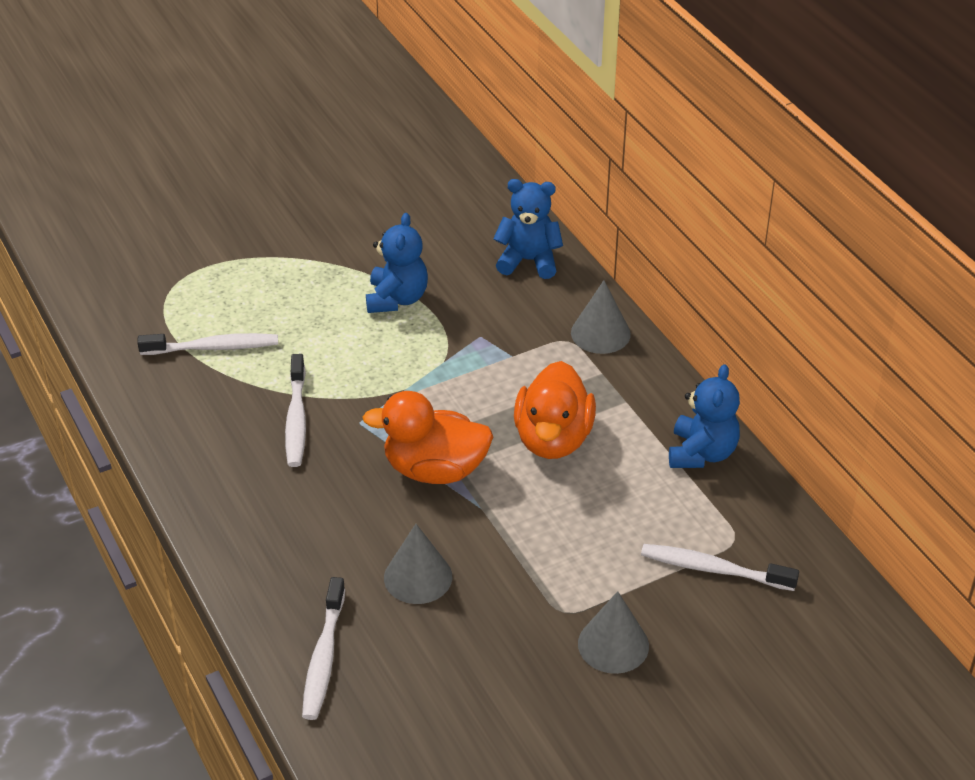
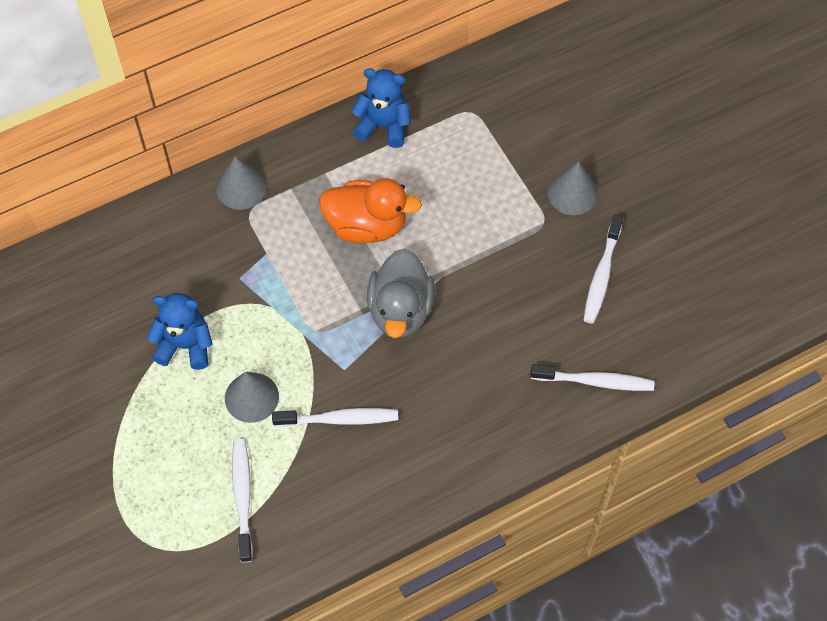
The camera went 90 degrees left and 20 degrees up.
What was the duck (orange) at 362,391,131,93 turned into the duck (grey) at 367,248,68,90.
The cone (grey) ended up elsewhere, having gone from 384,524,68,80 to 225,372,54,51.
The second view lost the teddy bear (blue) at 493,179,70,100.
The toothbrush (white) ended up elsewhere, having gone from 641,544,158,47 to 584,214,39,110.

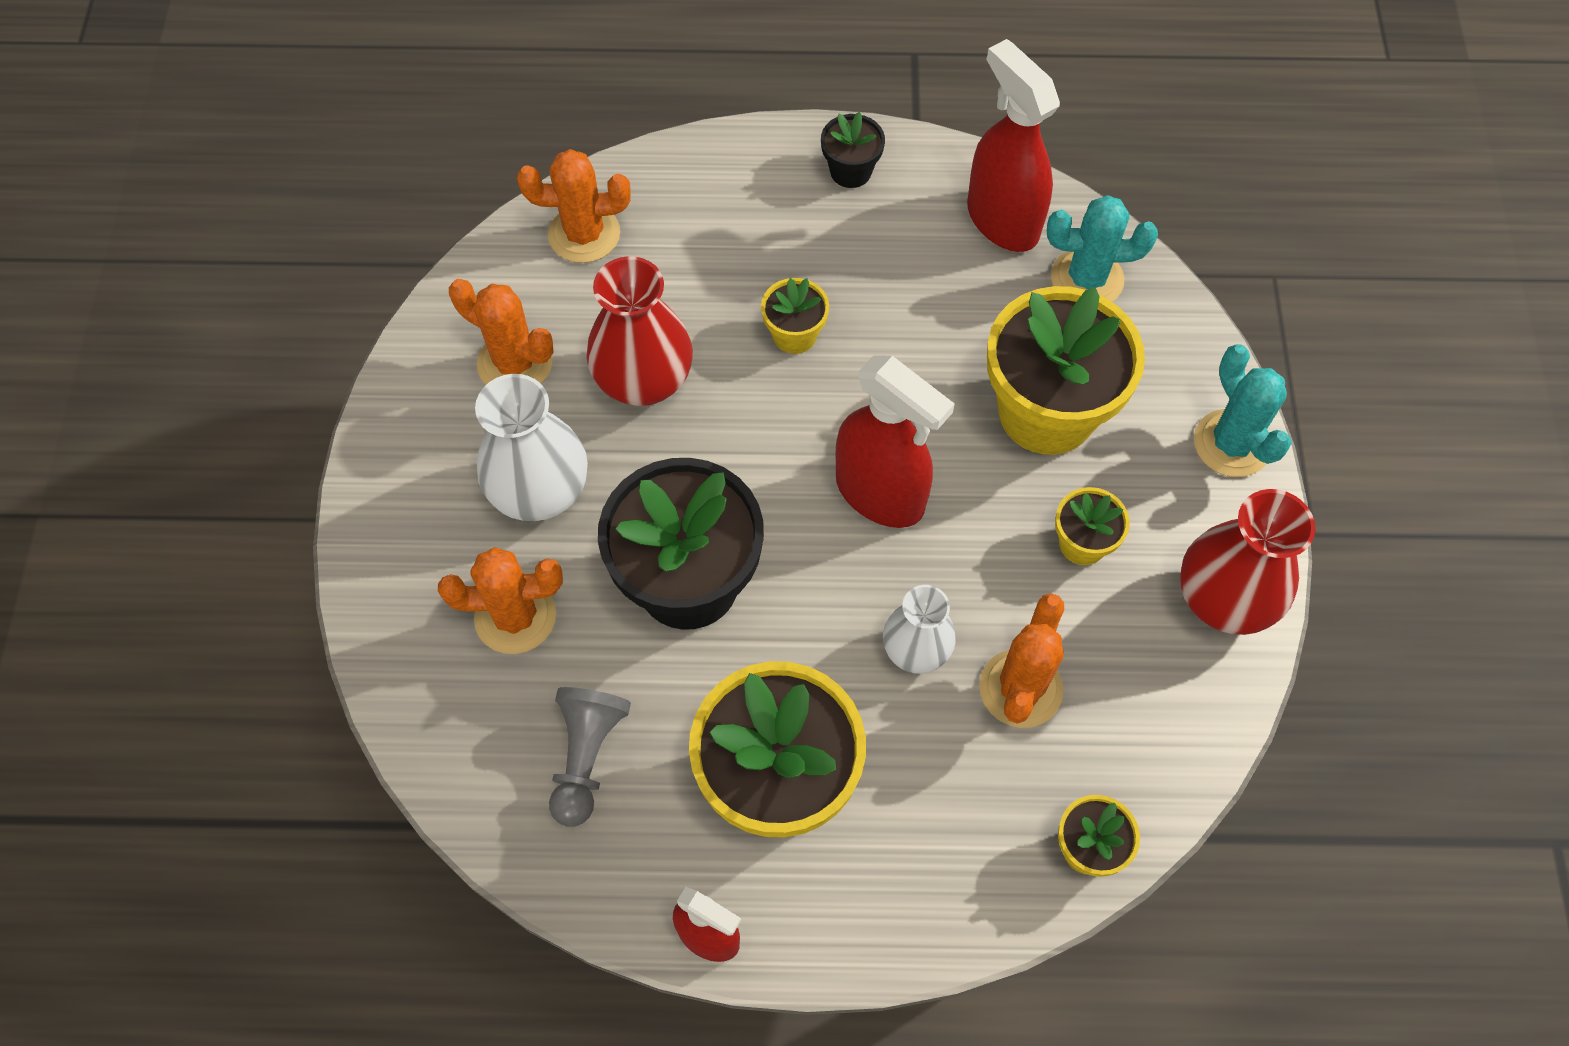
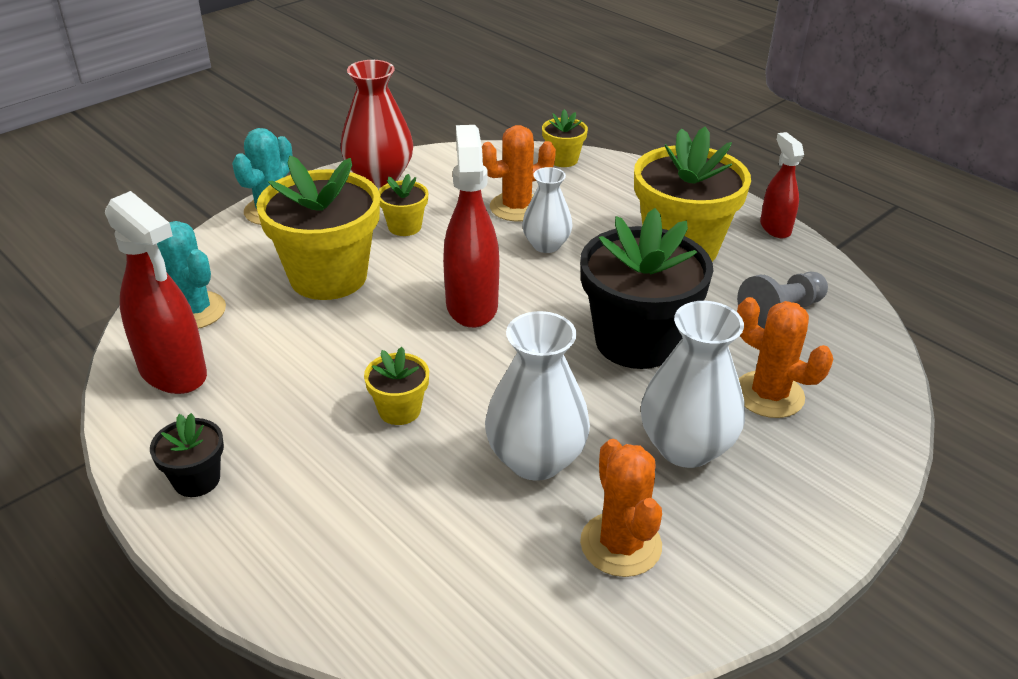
The camera went 135 degrees left and 25 degrees down.
The second view lost the cactus (orange) at 517,149,113,114.
What was the vase (red) at 587,256,106,150 turned into the vase (white) at 485,311,105,170.
The spray bottle (red) at 967,39,93,213 ended up facing another way, 60 degrees counterclockwise from before.

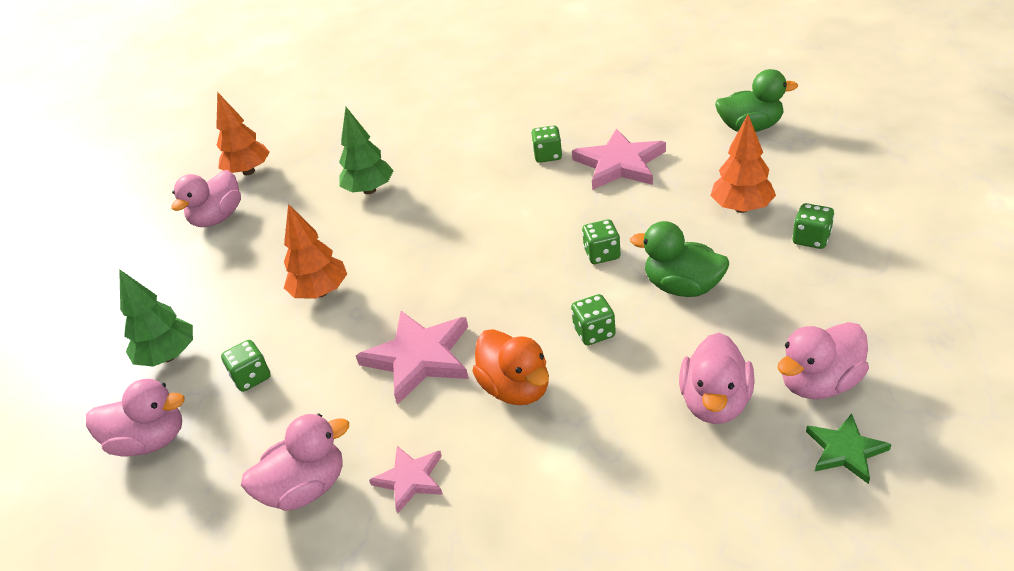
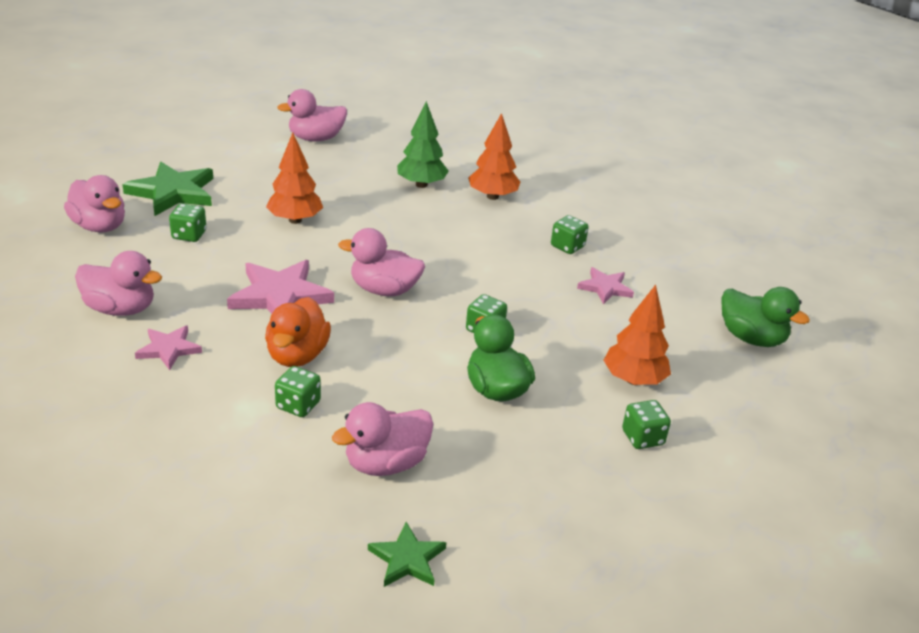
The camera went 35 degrees right and 5 degrees down.
Where the tree (green) stood at 119,269,74,98, the star (green) came to stand at 122,162,91,54.
The tree (orange) ended up elsewhere, having gone from 216,92,54,83 to 468,113,52,87.
The dice (green) ended up elsewhere, having gone from 571,294,45,51 to 275,366,46,51.
The size of the star (pink) at 572,128,94,62 changed by a factor of 0.57.
The duck (pink) ended up elsewhere, having gone from 777,322,92,77 to 338,228,87,68.

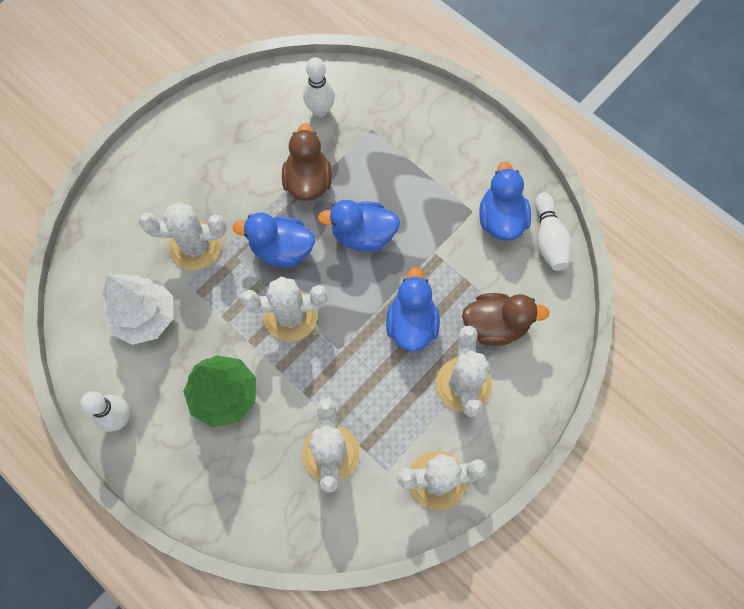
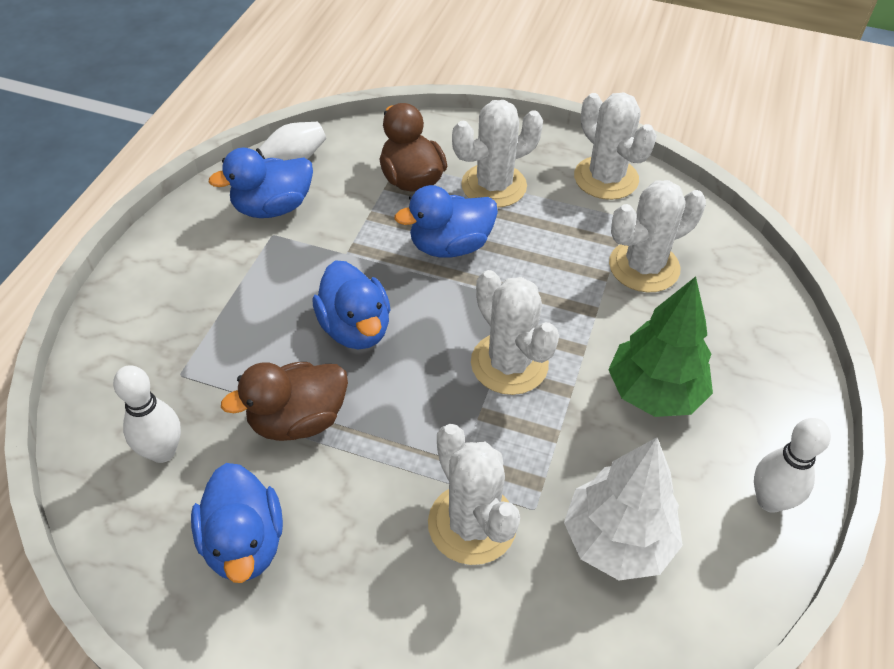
The camera went 115 degrees left and 20 degrees down.
The duck (blue) ended up elsewhere, having gone from 233,213,82,55 to 191,463,92,120.

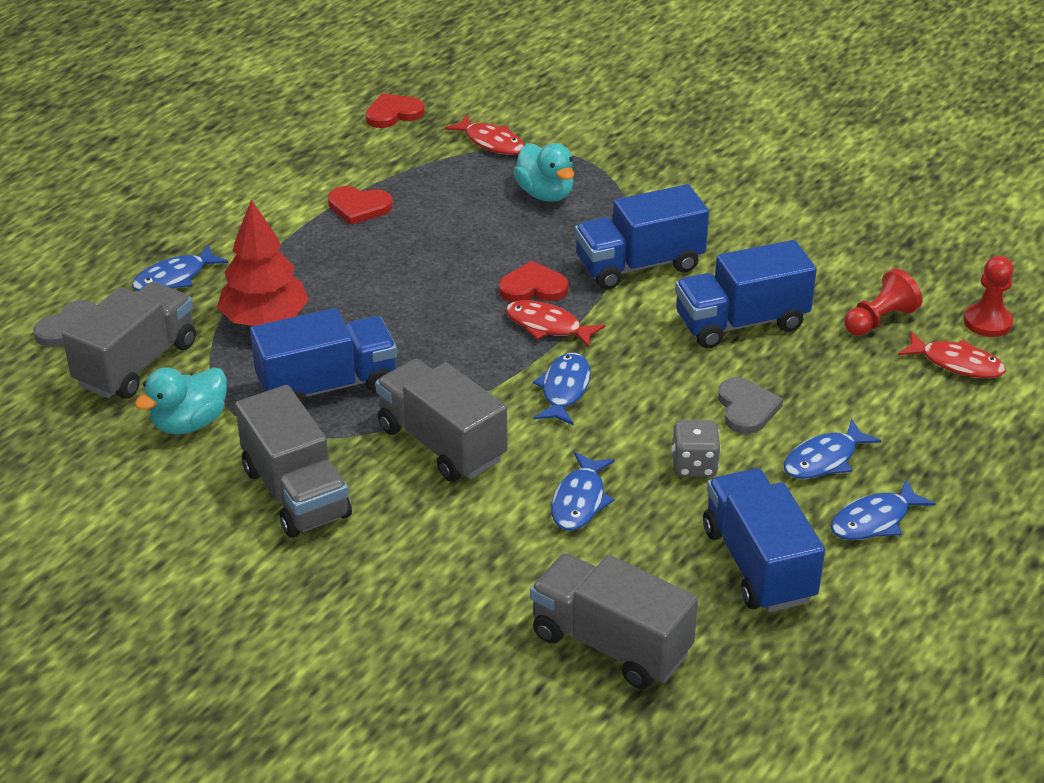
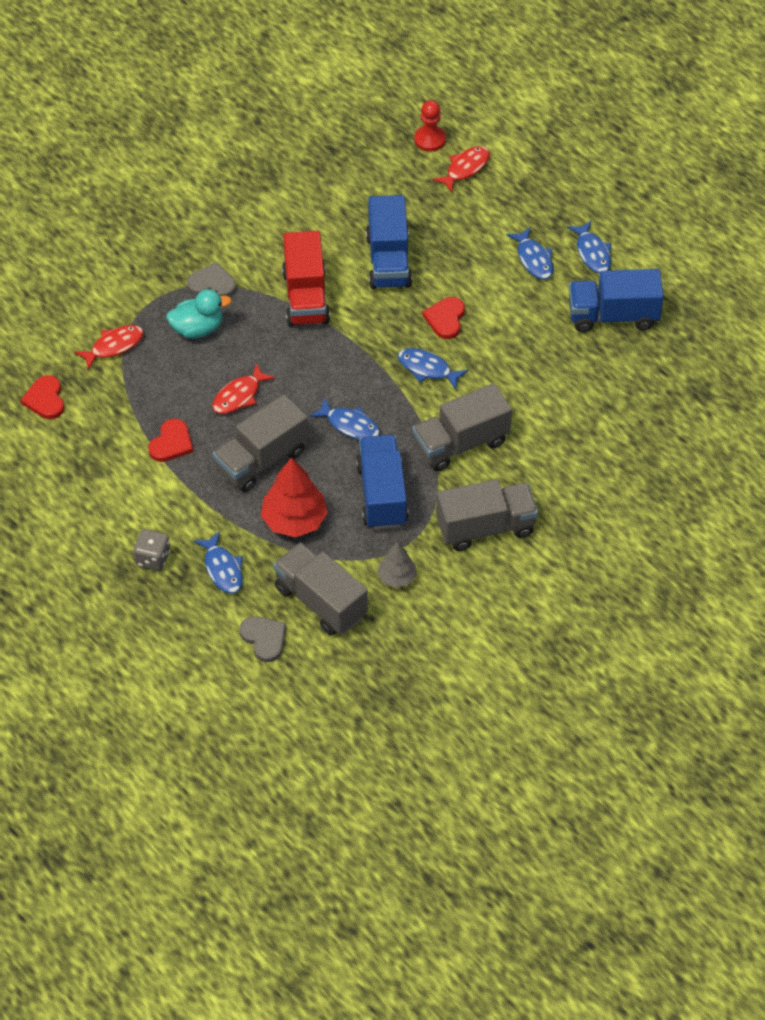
The camera went 75 degrees left and 15 degrees up.
Where the duck (turquoise) stood at 135,367,92,67, the tree (grey) came to stand at 377,542,40,46.
The heart (red) ended up elsewhere, having gone from 499,261,70,41 to 422,297,43,42.
The fish (red) ended up elsewhere, having gone from 505,300,101,48 to 212,364,63,50.
The truck (grey) ended up elsewhere, having gone from 530,553,168,136 to 213,395,95,97.
The fish (blue) ended up elsewhere, having gone from 551,452,64,79 to 310,398,70,42.
What was the truck (blue) at 575,184,134,106 turned into the truck (red) at 282,231,48,95.
The dice (grey) ended up elsewhere, having gone from 671,420,50,57 to 134,529,36,42.
The heart (grey) ended up elsewhere, having gone from 718,377,65,57 to 187,262,49,35.
The second view lost the pawn (red) at 844,268,78,68.

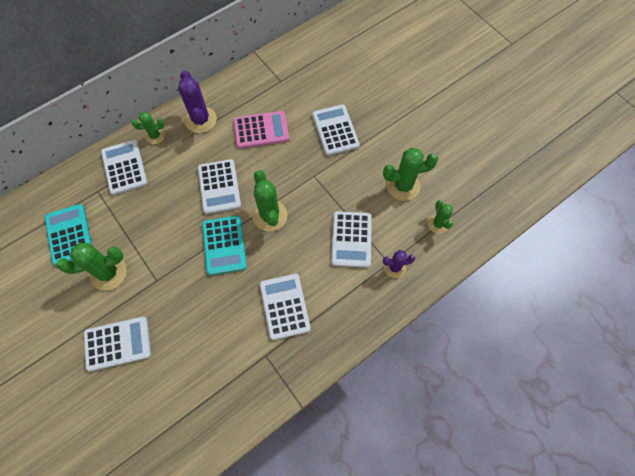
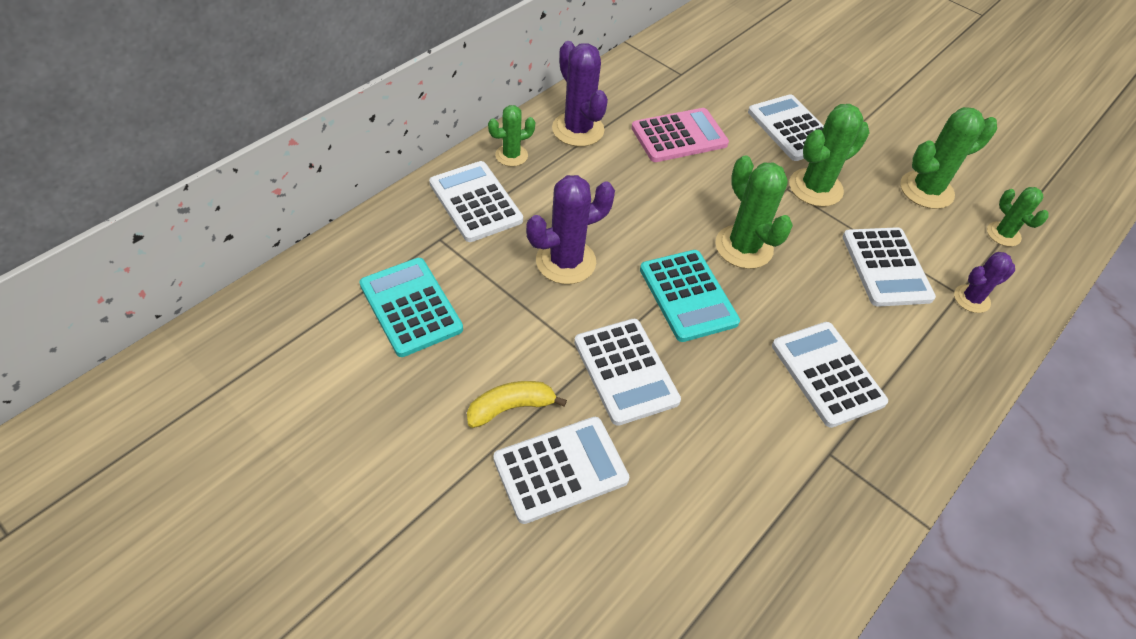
The camera went 15 degrees left and 15 degrees down.
The cactus (green) ended up elsewhere, having gone from 56,243,71,48 to 789,104,81,103.
The calculator (white) ended up elsewhere, having gone from 198,159,43,55 to 574,319,107,107.
The second view gained the banana (yellow) at 467,381,100,47.
The second view gained the cactus (purple) at 526,175,89,109.

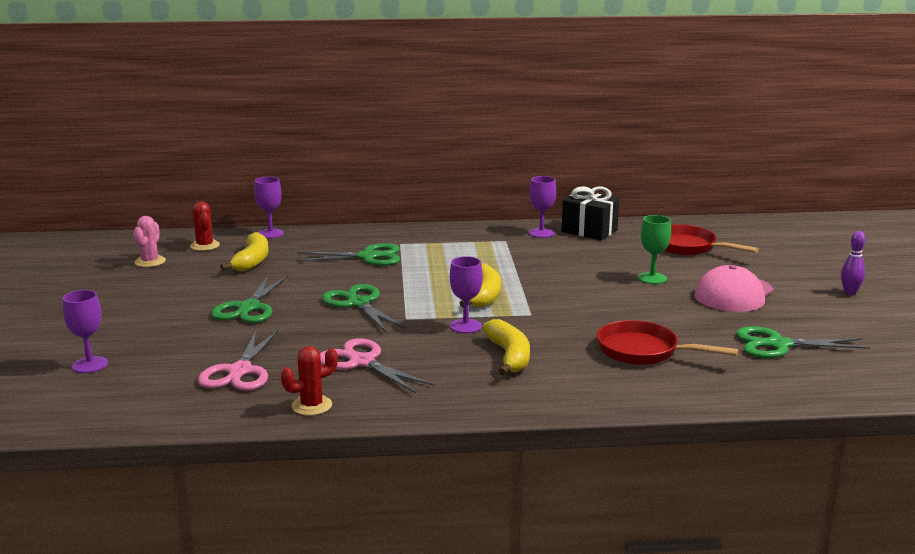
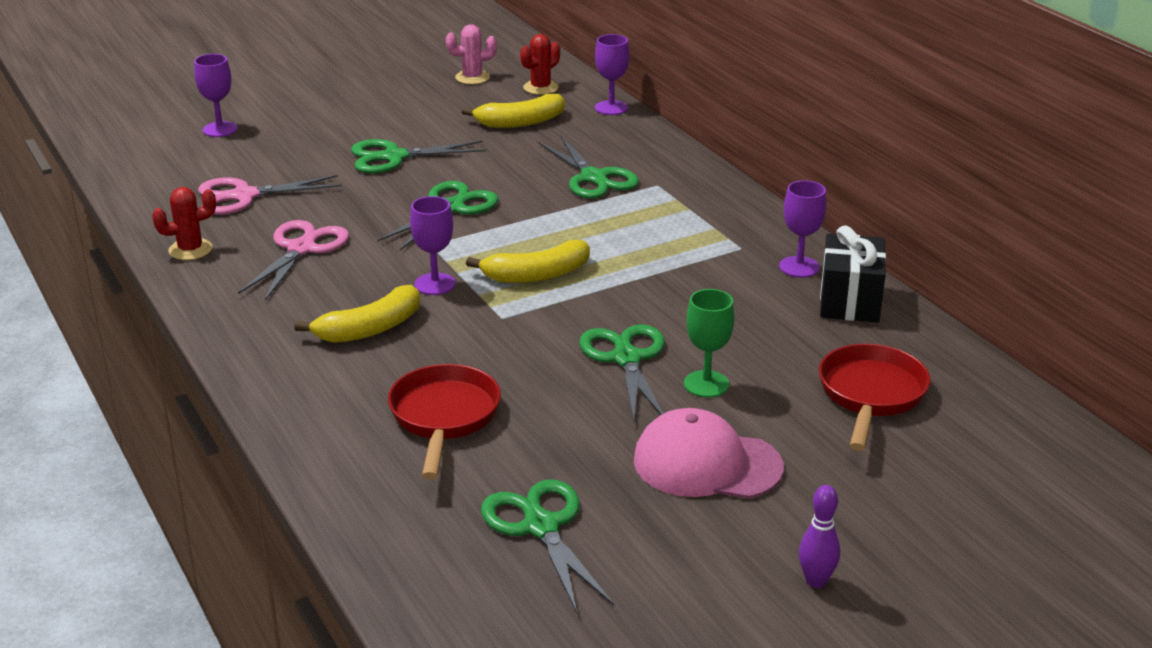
The camera went 65 degrees right and 10 degrees up.
The cactus (red) at 281,346,57,70 ended up facing another way, 60 degrees counterclockwise from before.
The second view gained the scissors (green) at 579,324,86,98.

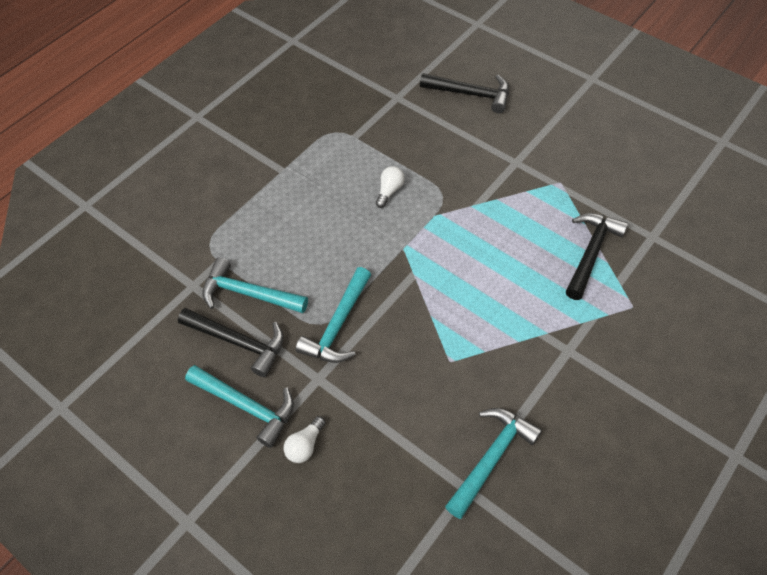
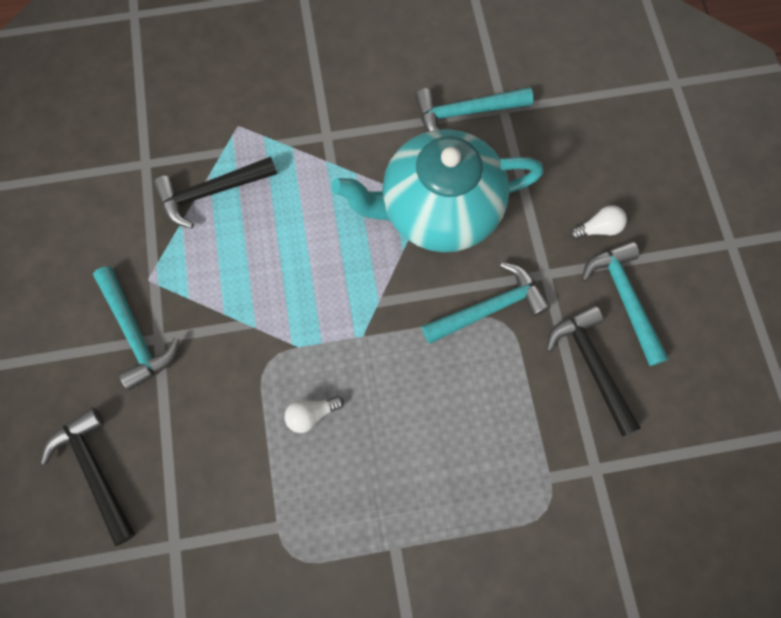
The camera went 140 degrees left and 15 degrees up.
The hammer (turquoise) ended up elsewhere, having gone from 202,257,106,56 to 93,266,86,124.
The second view gained the teapot (turquoise) at 332,129,211,123.

